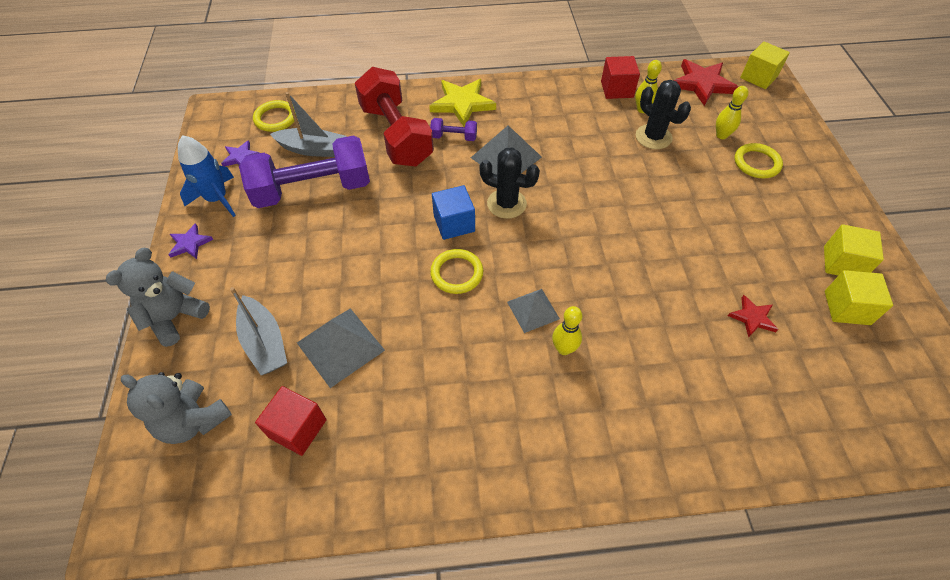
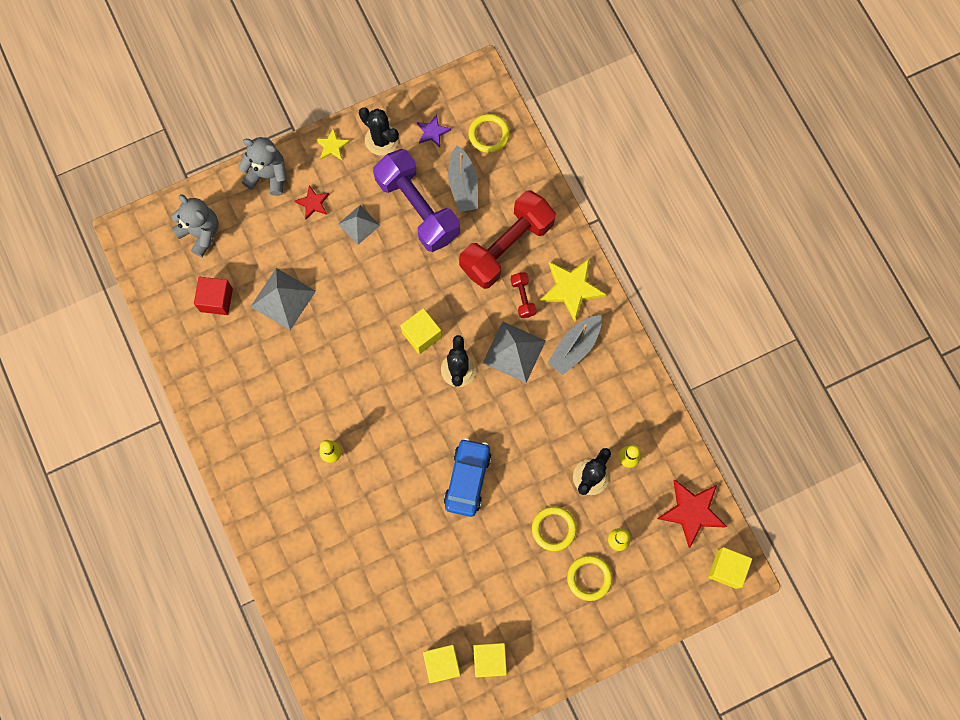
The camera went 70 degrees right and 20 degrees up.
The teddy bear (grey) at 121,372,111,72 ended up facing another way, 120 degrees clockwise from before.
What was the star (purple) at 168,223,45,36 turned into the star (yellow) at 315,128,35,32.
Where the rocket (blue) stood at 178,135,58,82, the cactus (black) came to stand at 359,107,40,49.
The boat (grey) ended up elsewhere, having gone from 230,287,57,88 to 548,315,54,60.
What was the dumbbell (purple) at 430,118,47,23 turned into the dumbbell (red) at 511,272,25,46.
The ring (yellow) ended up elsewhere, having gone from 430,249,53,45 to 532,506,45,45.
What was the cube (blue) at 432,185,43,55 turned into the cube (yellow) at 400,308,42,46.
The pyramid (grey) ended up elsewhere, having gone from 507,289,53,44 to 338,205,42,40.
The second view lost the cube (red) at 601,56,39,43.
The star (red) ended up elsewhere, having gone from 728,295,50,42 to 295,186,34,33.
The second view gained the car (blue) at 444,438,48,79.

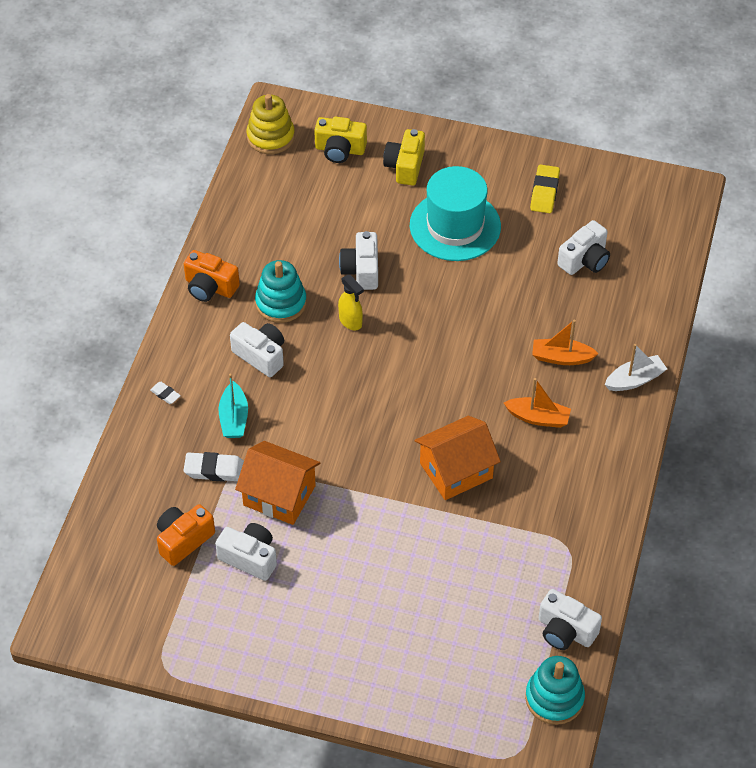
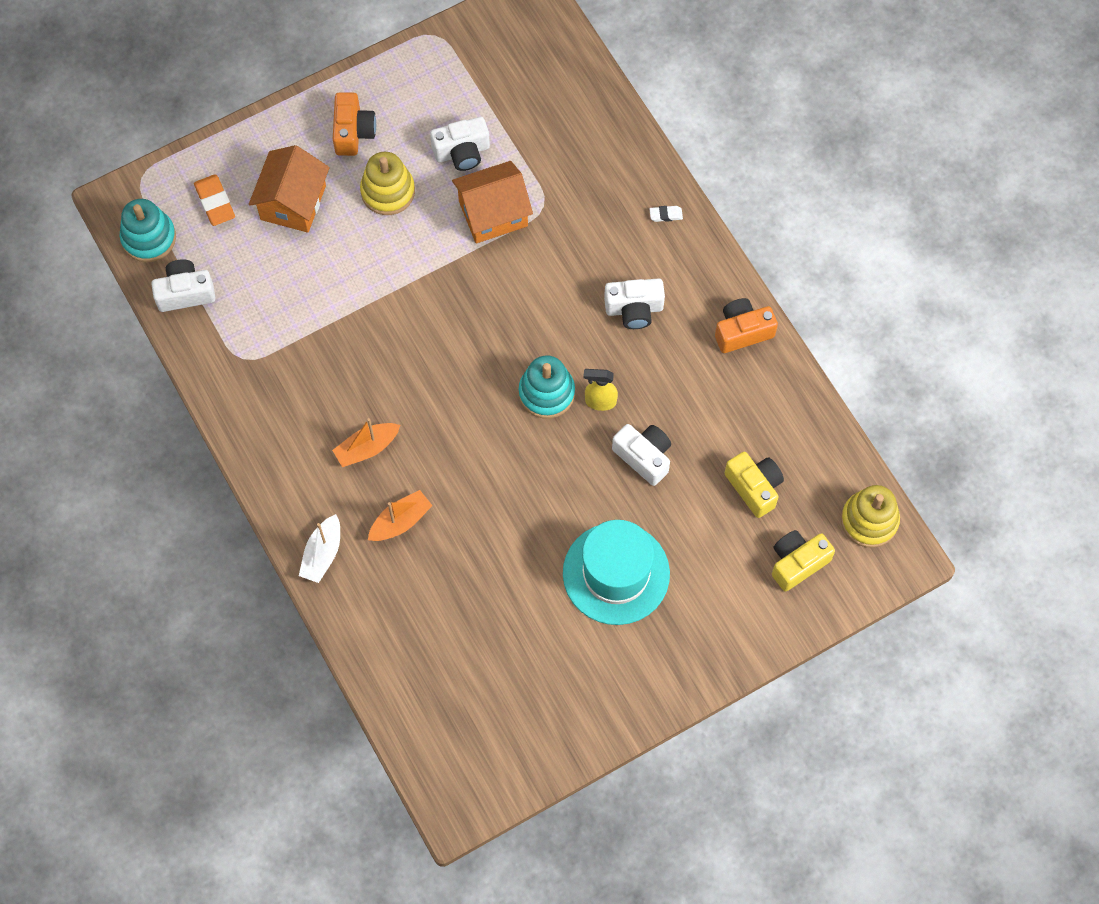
The camera went 135 degrees right and 15 degrees up.
The camera (orange) ended up elsewhere, having gone from 157,504,58,62 to 333,92,43,64.
The second view lost the eraser (white) at 183,452,61,30.
The second view lost the boat (turquoise) at 218,374,30,64.
The stacking toy (turquoise) ended up elsewhere, having gone from 255,260,52,63 to 518,355,57,64.
The camera (yellow) ended up elsewhere, having gone from 383,129,42,57 to 724,452,60,66.
The house (orange) ended up elsewhere, having gone from 415,416,86,84 to 249,145,81,88.
The second view lost the eraser (yellow) at 530,165,30,48.
The second view lost the camera (white) at 557,220,53,55.
The second view gained the eraser (orange) at 194,174,41,52.
The second view gained the stacking toy (yellow) at 360,152,55,63.

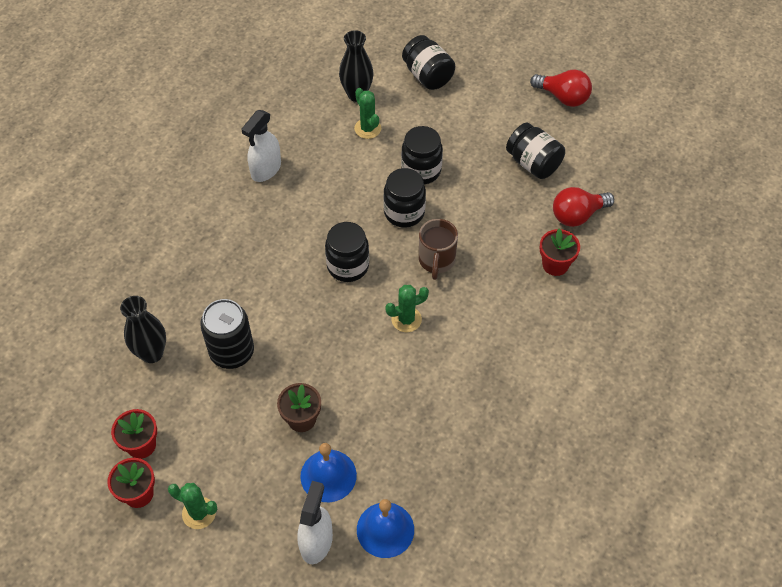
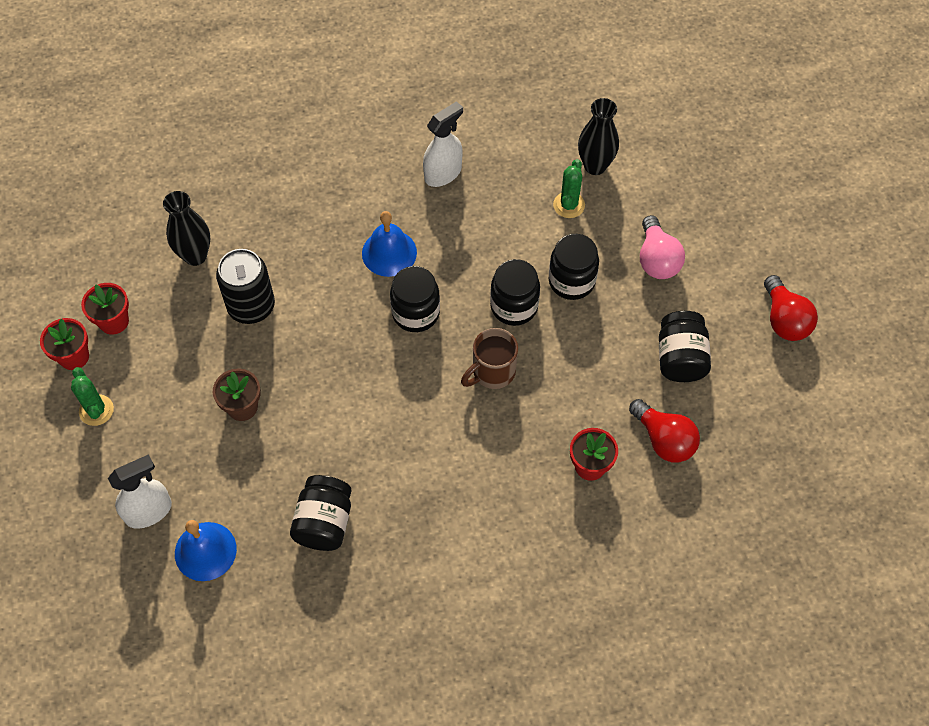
The camera went 45 degrees right and 5 degrees up.
The spray bottle (white) at 241,110,40,72 ended up facing another way, 150 degrees clockwise from before.
The bell (blue) ended up elsewhere, having gone from 300,443,57,59 to 362,211,55,66.
The second view lost the cactus (green) at 385,285,44,47.
The jar (black) ended up elsewhere, having gone from 402,35,53,55 to 290,475,61,76.
The light bulb (red) at 553,187,61,40 ended up facing another way, 150 degrees counterclockwise from before.
The second view gained the light bulb (pink) at 640,215,45,64.

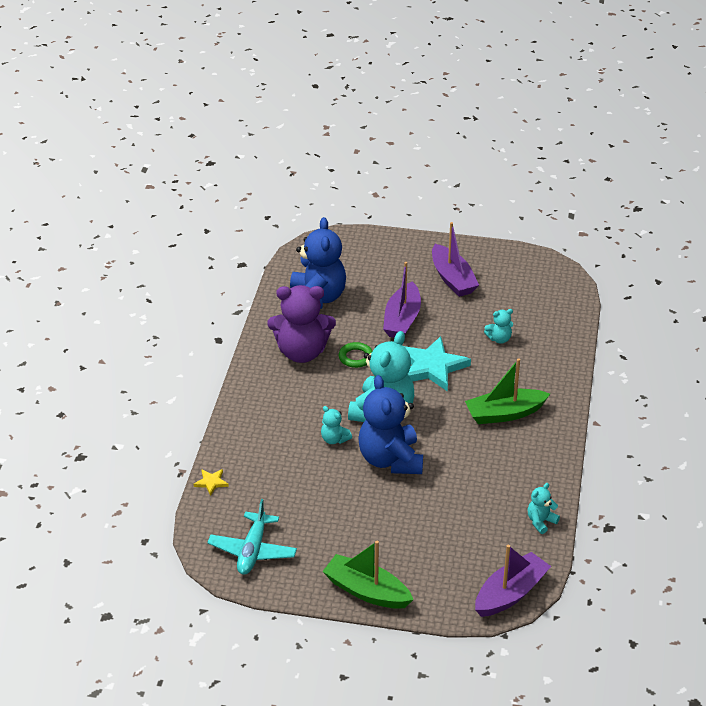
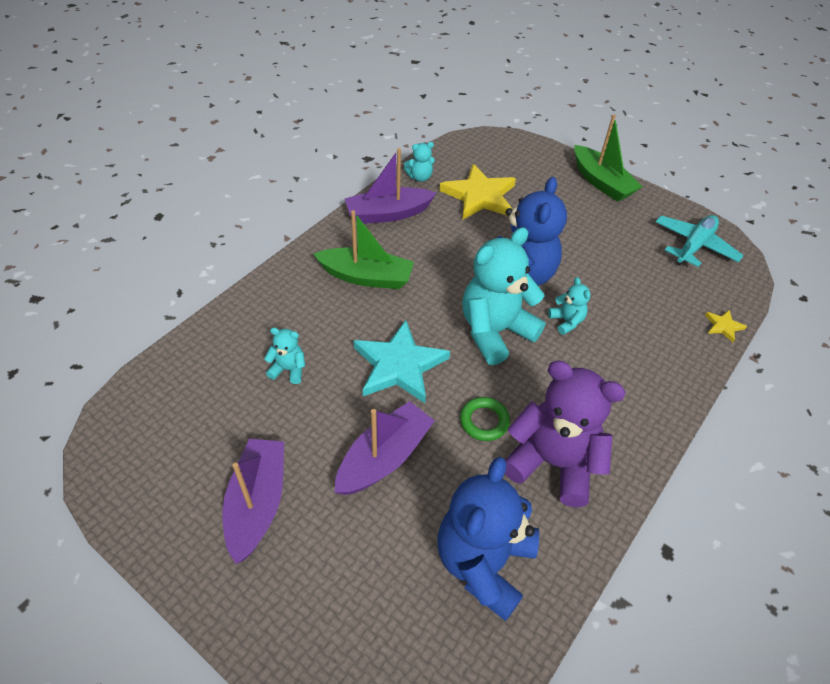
The camera went 155 degrees left and 10 degrees up.
The boat (purple) ended up elsewhere, having gone from 475,545,76,72 to 344,148,92,76.
The second view gained the star (yellow) at 440,164,76,55.

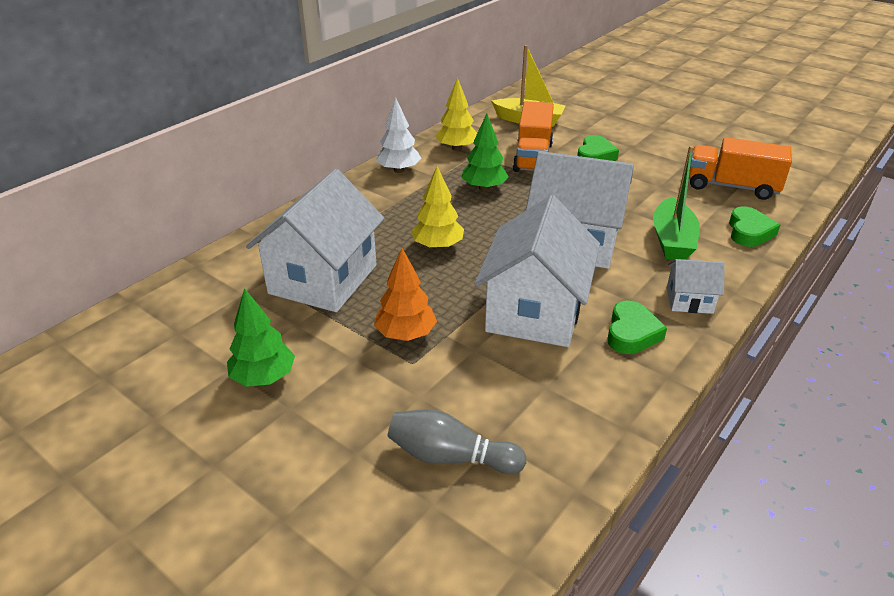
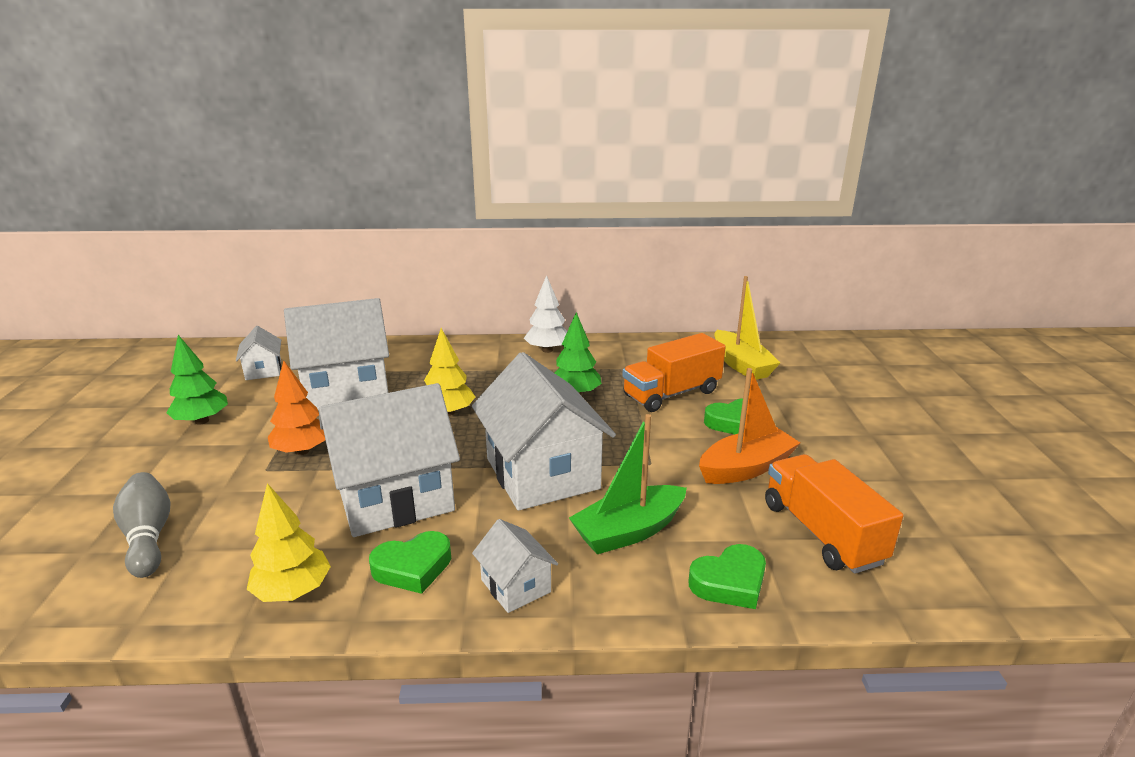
The camera went 50 degrees right and 10 degrees down.
The tree (yellow) ended up elsewhere, having gone from 435,77,42,74 to 247,483,84,119.
The second view gained the house (white) at 236,326,45,54.
The second view gained the boat (orange) at 699,368,101,116.

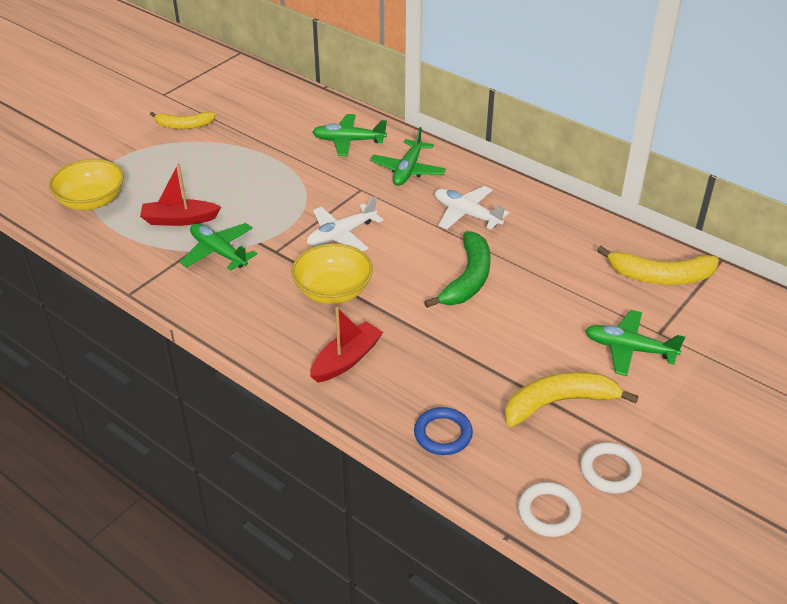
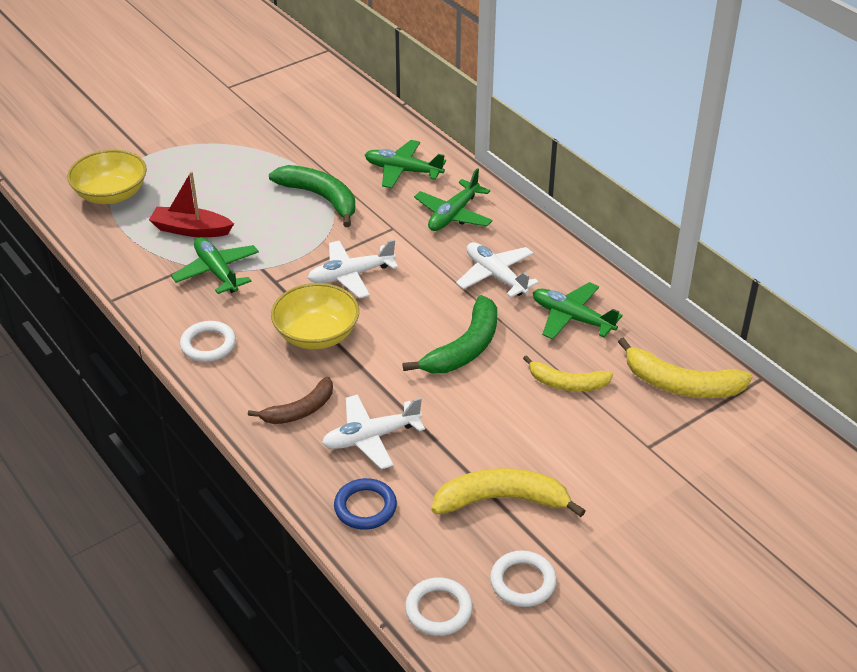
The camera went 15 degrees right and 0 degrees up.
The banana (yellow) ended up elsewhere, having gone from 150,112,66,17 to 523,355,90,36.
Where the boat (red) stood at 310,307,73,76, the banana (brown) came to stand at 248,377,85,47.
The plane (green) ended up elsewhere, having gone from 585,310,100,66 to 533,282,90,57.
The second view gained the ring (white) at 180,321,56,41.
The second view gained the banana (green) at 269,165,86,62.
The second view gained the plane (white) at 322,394,103,75.

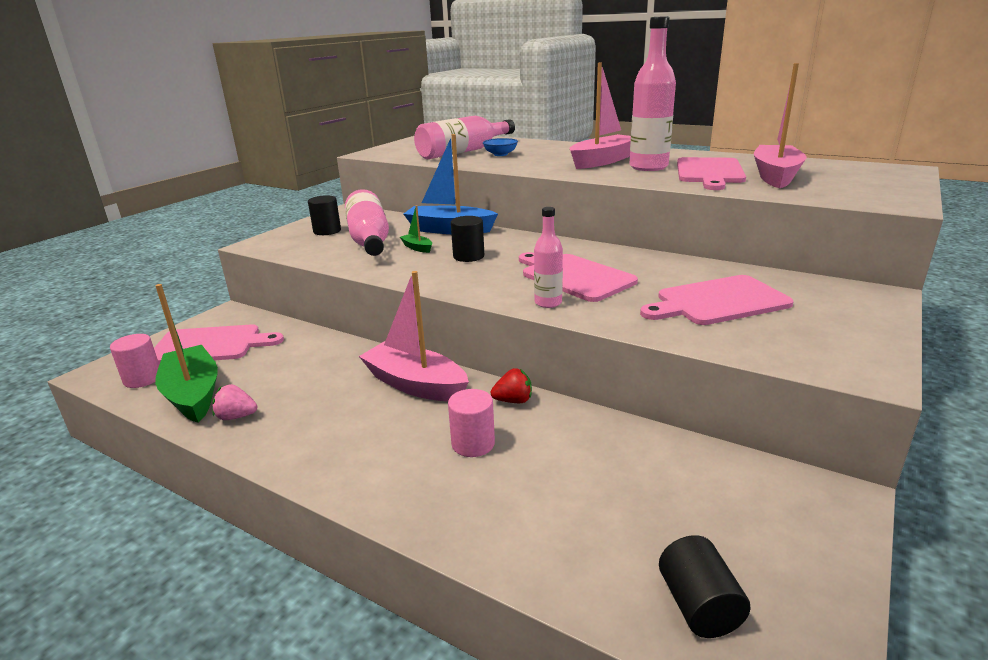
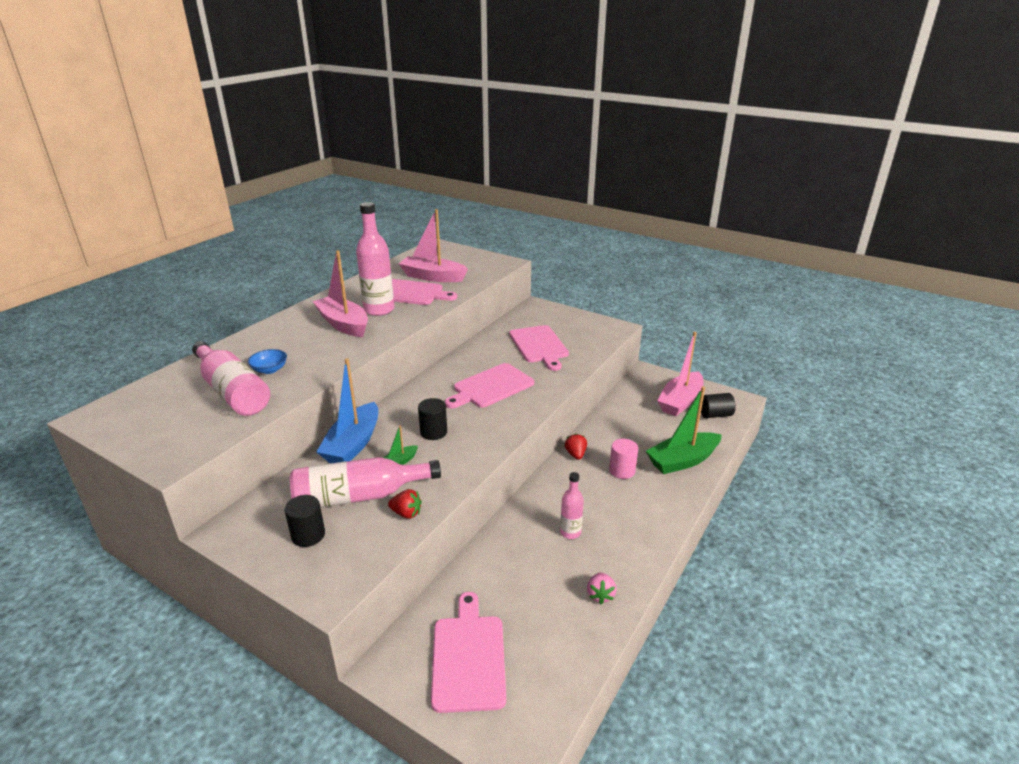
The camera went 90 degrees left and 5 degrees up.
The second view lost the cylinder (pink) at 110,334,49,54.
The boat (green) ended up elsewhere, having gone from 155,284,63,139 to 646,386,76,88.
The boat (pink) ended up elsewhere, having gone from 359,271,110,131 to 657,332,46,84.
The bottle (pink) ended up elsewhere, having gone from 534,207,29,101 to 560,472,24,67.
The second view gained the strawberry (red) at 388,489,34,30.

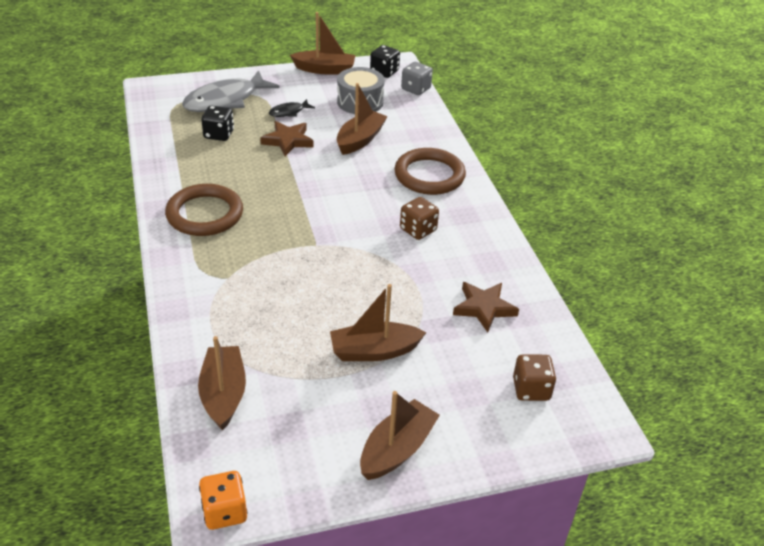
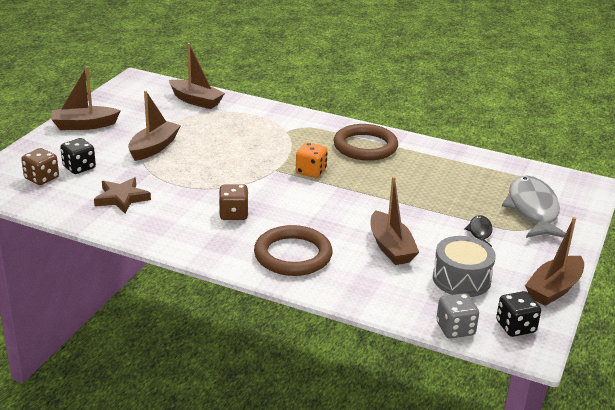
The camera went 130 degrees right and 10 degrees down.
The dice (orange) ended up elsewhere, having gone from 199,471,48,59 to 296,143,32,35.
The dice (black) ended up elsewhere, having gone from 201,106,33,35 to 60,138,36,36.
The second view lost the star (brown) at 260,121,54,35.
The boat (brown) at 360,391,80,89 ended up facing another way, 90 degrees clockwise from before.

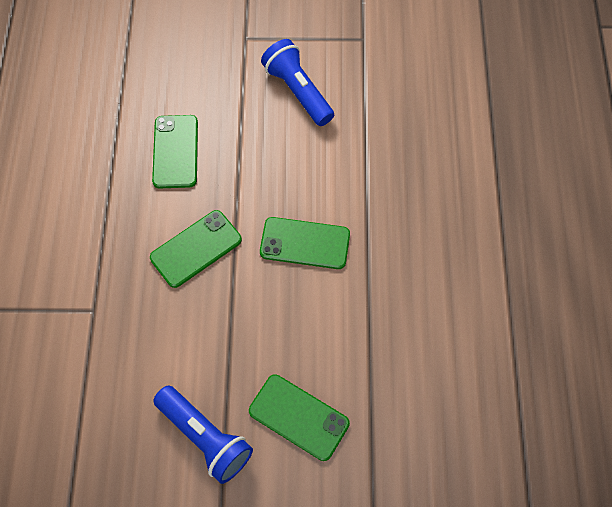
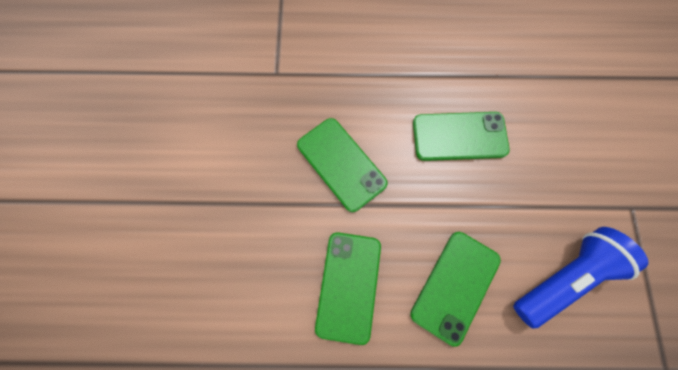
The camera went 90 degrees right and 10 degrees up.
The second view lost the flashlight (blue) at 153,386,100,98.
The phone (green) ended up elsewhere, having gone from 249,374,101,87 to 410,232,91,115.

